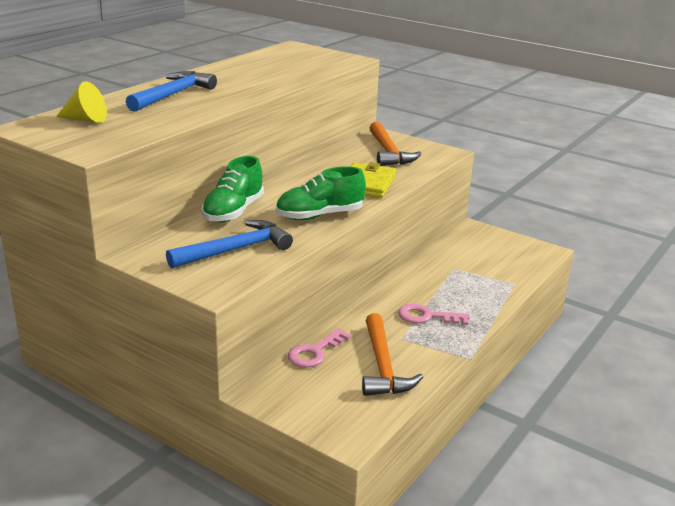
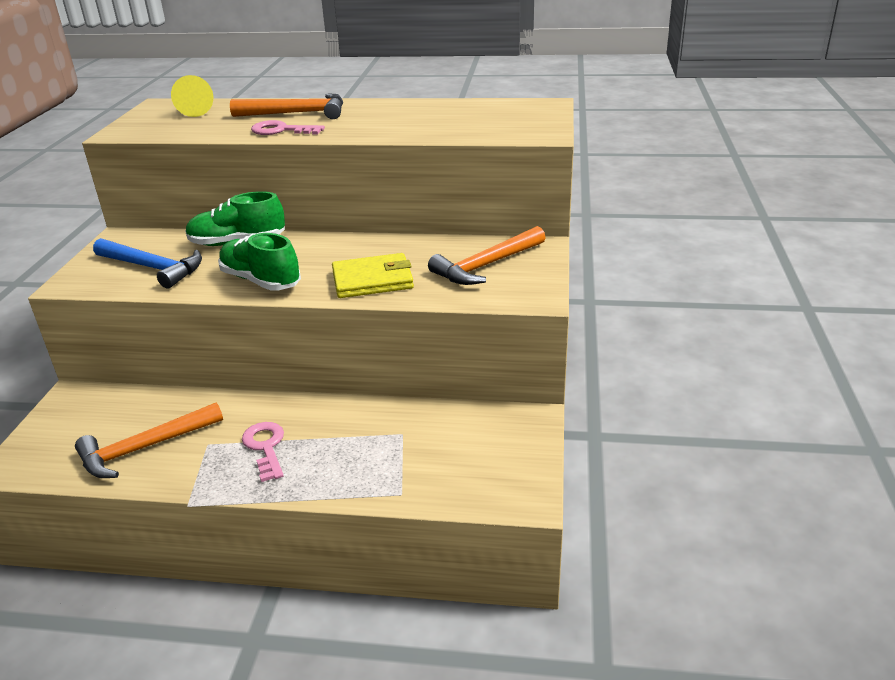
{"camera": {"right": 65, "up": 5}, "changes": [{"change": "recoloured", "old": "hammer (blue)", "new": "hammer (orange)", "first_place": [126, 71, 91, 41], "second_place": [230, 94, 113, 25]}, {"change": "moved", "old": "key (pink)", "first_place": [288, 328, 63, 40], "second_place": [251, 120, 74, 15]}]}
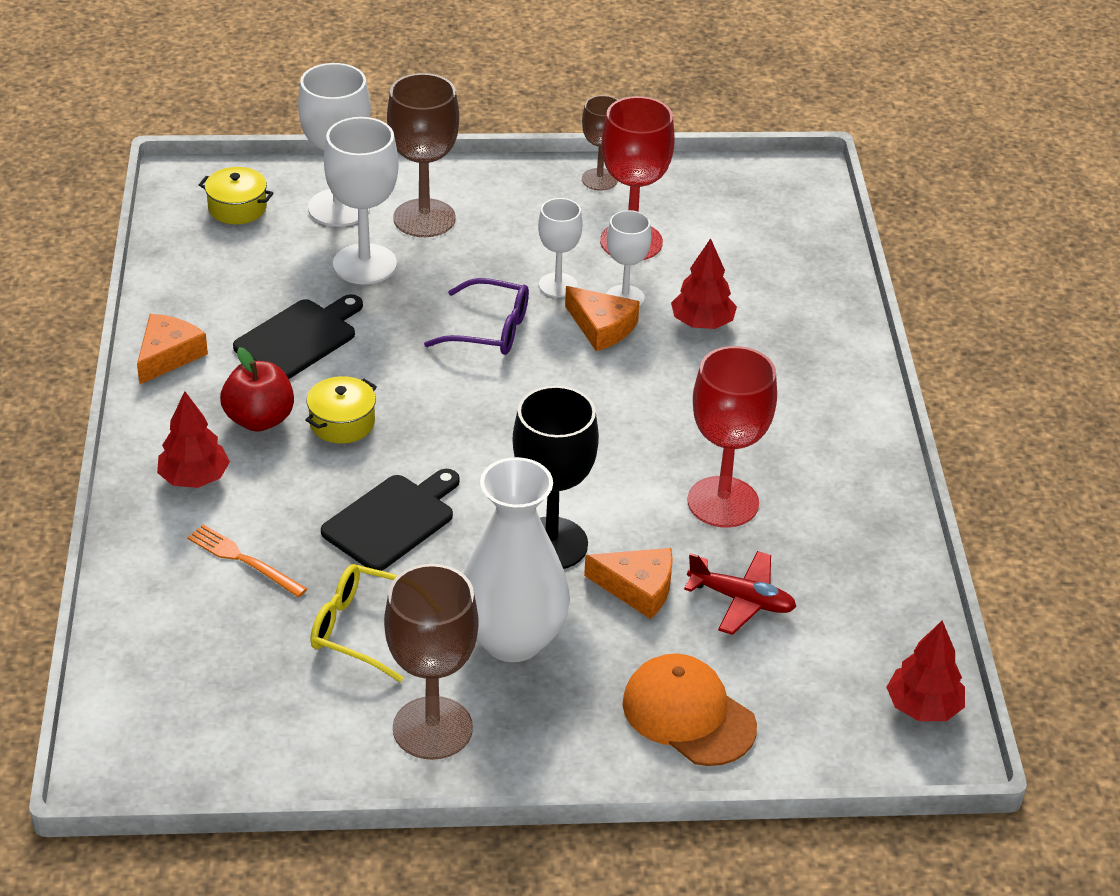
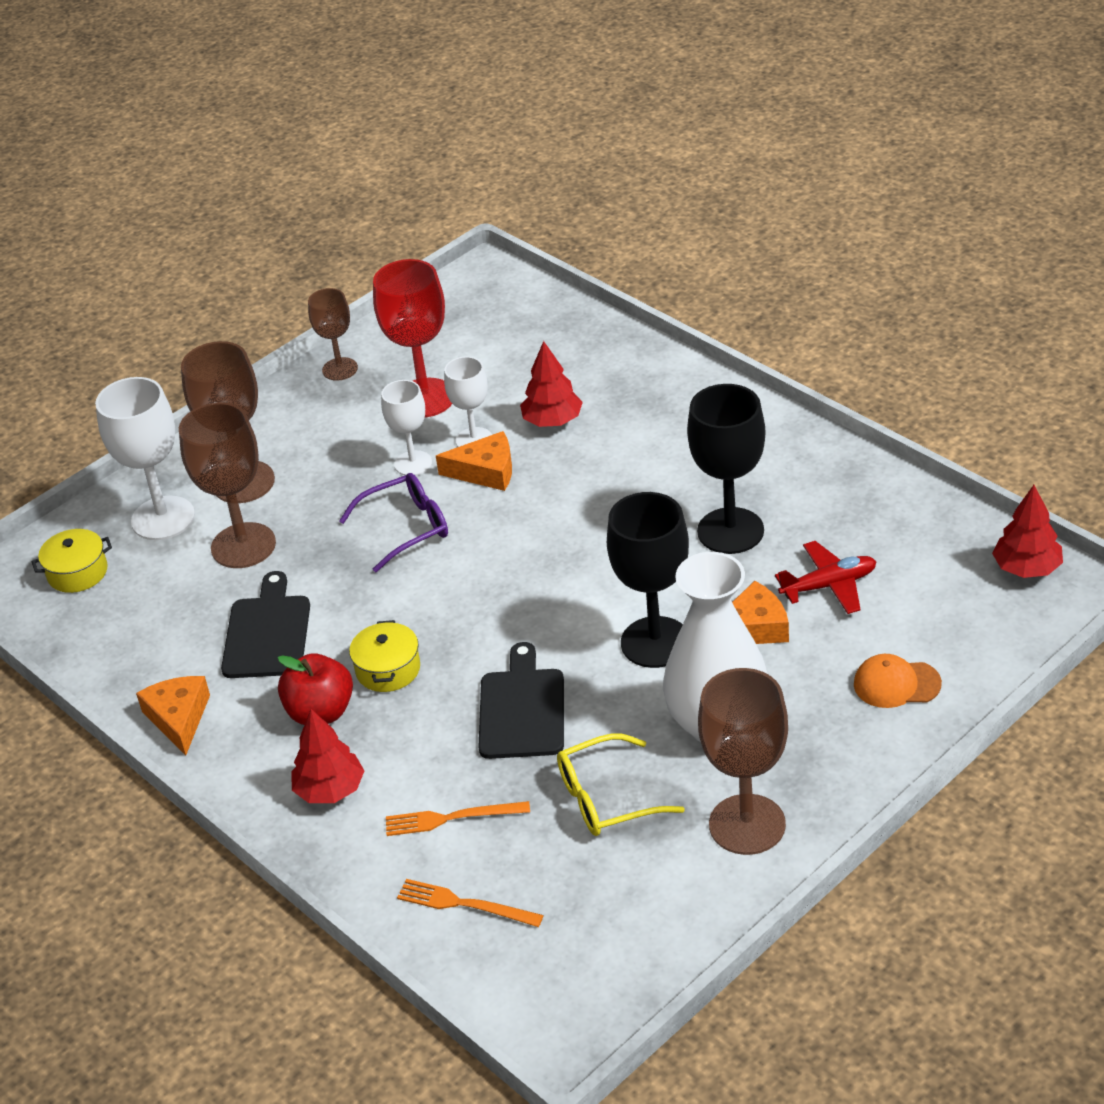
{"camera": {"right": -35, "up": 0}, "changes": [{"change": "recoloured", "old": "goblet (white)", "new": "goblet (brown)", "first_place": [324, 117, 75, 167], "second_place": [179, 402, 97, 166]}, {"change": "recoloured", "old": "goblet (red)", "new": "goblet (black)", "first_place": [687, 346, 90, 181], "second_place": [687, 384, 79, 170]}, {"change": "resized", "old": "cap (orange)", "first_place": [622, 653, 135, 113], "second_place": [854, 654, 88, 54], "factor": 0.66}, {"change": "added", "new": "fork (orange)", "second_place": [397, 879, 147, 48]}]}
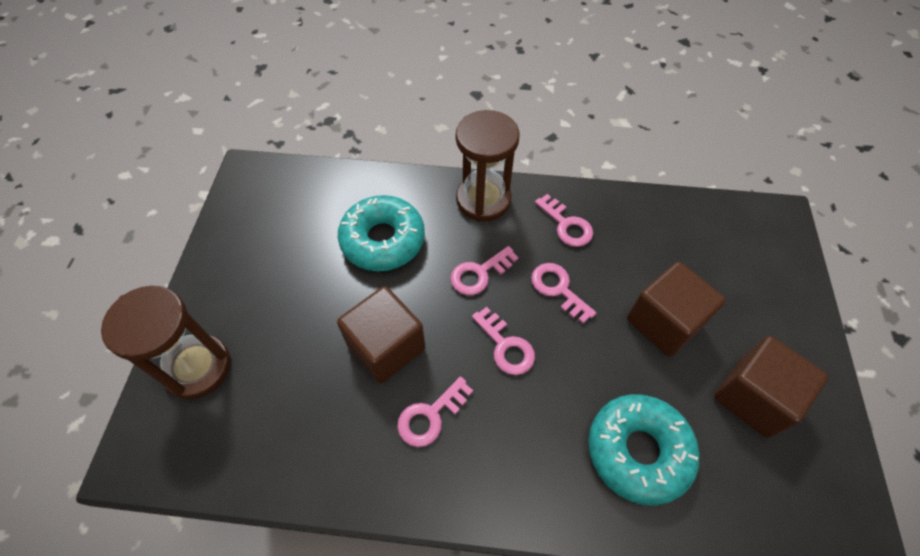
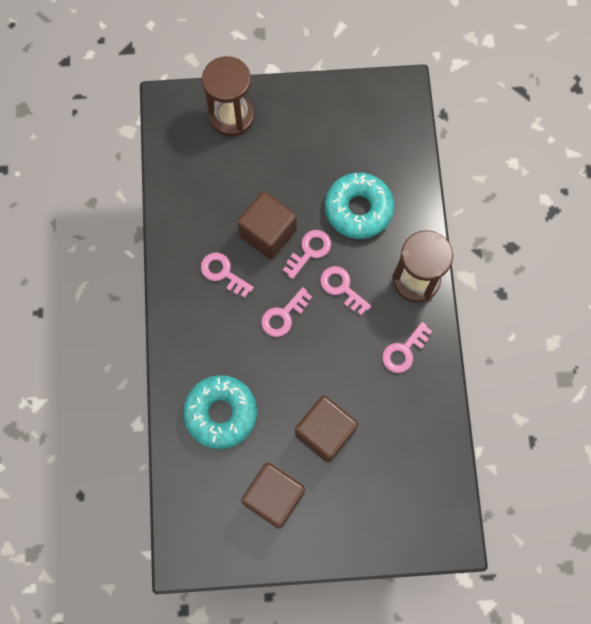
{"camera": {"right": 80, "up": 15}, "changes": [{"change": "moved", "old": "key (pink)", "first_place": [531, 263, 65, 61], "second_place": [283, 230, 48, 49]}]}
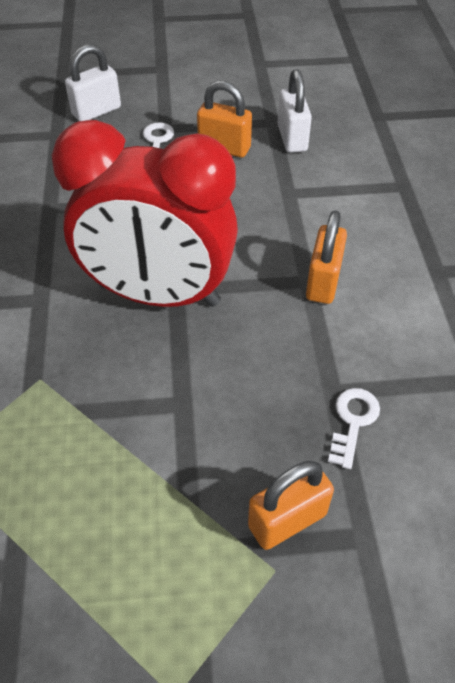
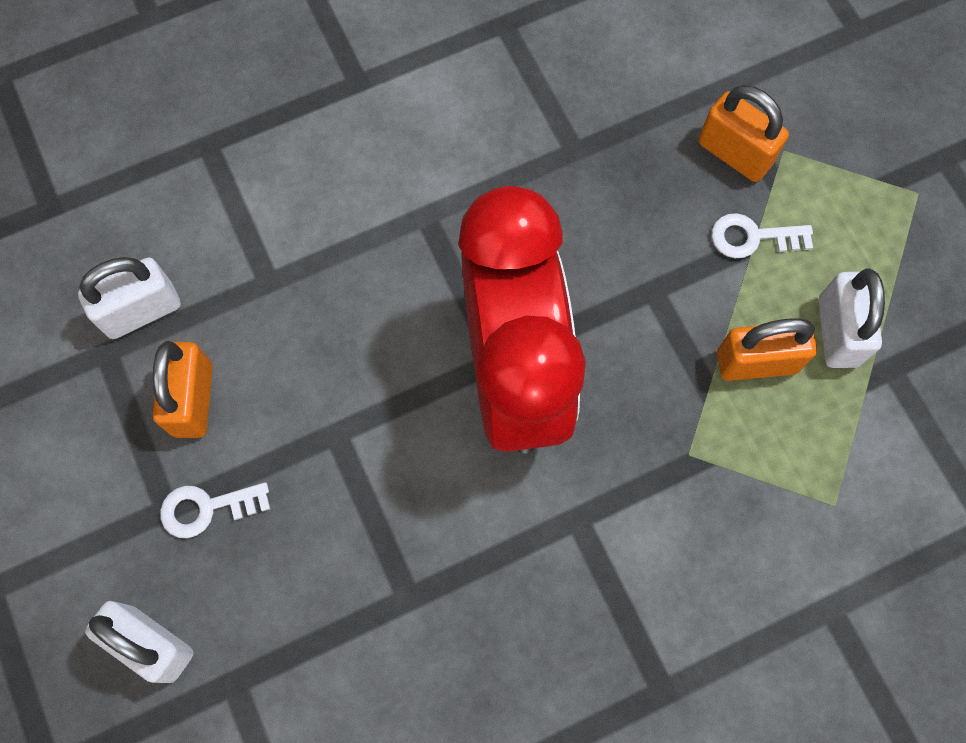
{"camera": {"right": -110, "up": 20}, "changes": [{"change": "moved", "old": "padlock (orange)", "first_place": [306, 210, 41, 94], "second_place": [717, 318, 100, 63]}, {"change": "moved", "old": "key (white)", "first_place": [328, 388, 52, 81], "second_place": [712, 213, 101, 45]}, {"change": "added", "new": "padlock (white)", "second_place": [819, 269, 66, 99]}]}
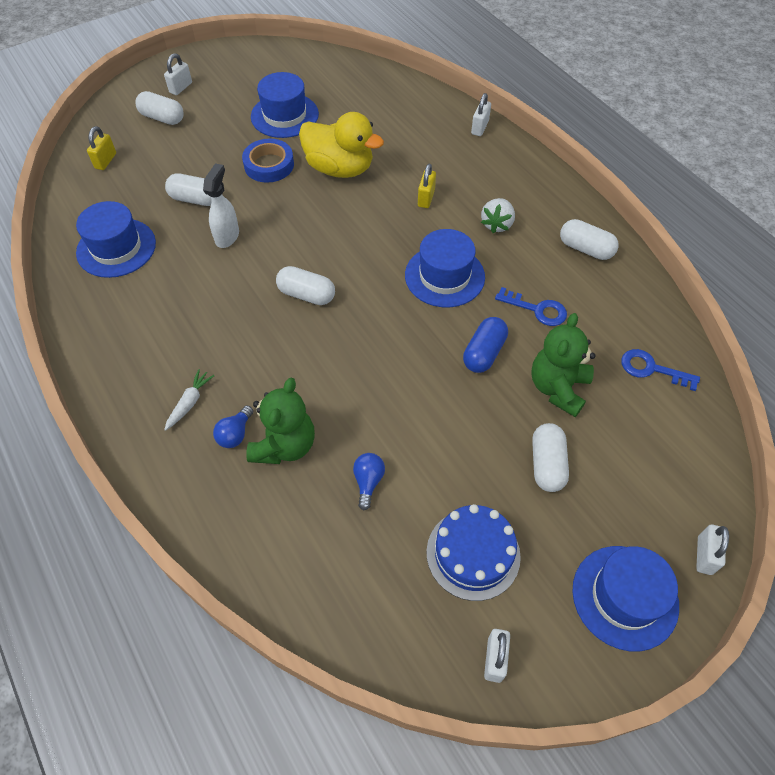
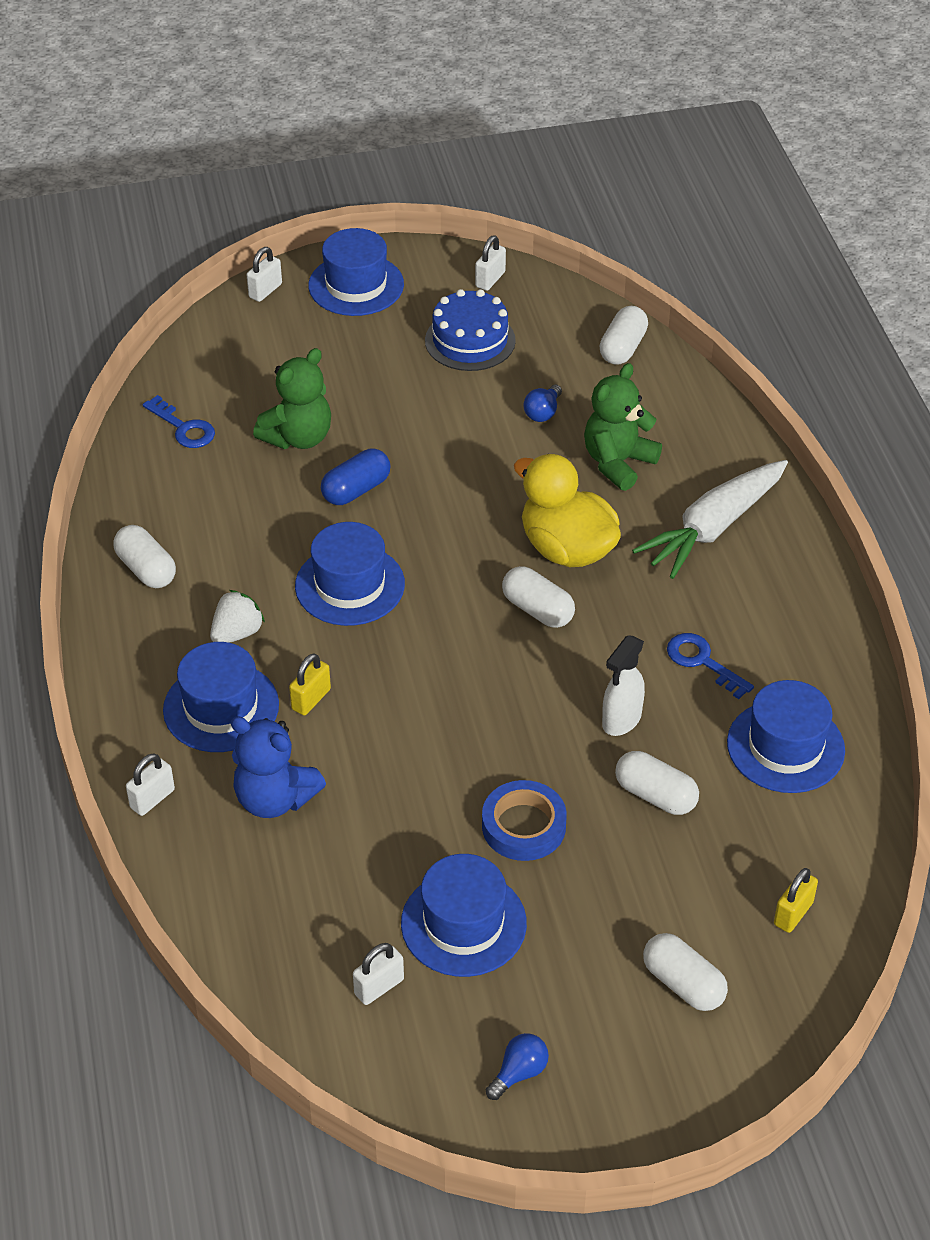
{"camera": {"right": -160, "up": -10}, "changes": [{"change": "moved", "old": "padlock (white)", "first_place": [164, 53, 28, 42], "second_place": [353, 943, 51, 62]}, {"change": "moved", "old": "duck (yellow)", "first_place": [299, 112, 85, 66], "second_place": [514, 454, 107, 113]}, {"change": "moved", "old": "key (blue)", "first_place": [495, 287, 72, 39], "second_place": [667, 633, 87, 66]}, {"change": "resized", "old": "carrot (white)", "first_place": [164, 369, 50, 62], "second_place": [632, 460, 156, 119], "factor": 2.33}, {"change": "moved", "old": "light bulb (blue)", "first_place": [213, 406, 40, 42], "second_place": [486, 1033, 63, 67]}, {"change": "moved", "old": "capsule (white)", "first_place": [532, 423, 37, 69], "second_place": [599, 306, 49, 59]}, {"change": "added", "new": "hat (blue)", "second_place": [163, 642, 116, 110]}, {"change": "added", "new": "teddy bear (blue)", "second_place": [231, 716, 95, 102]}]}
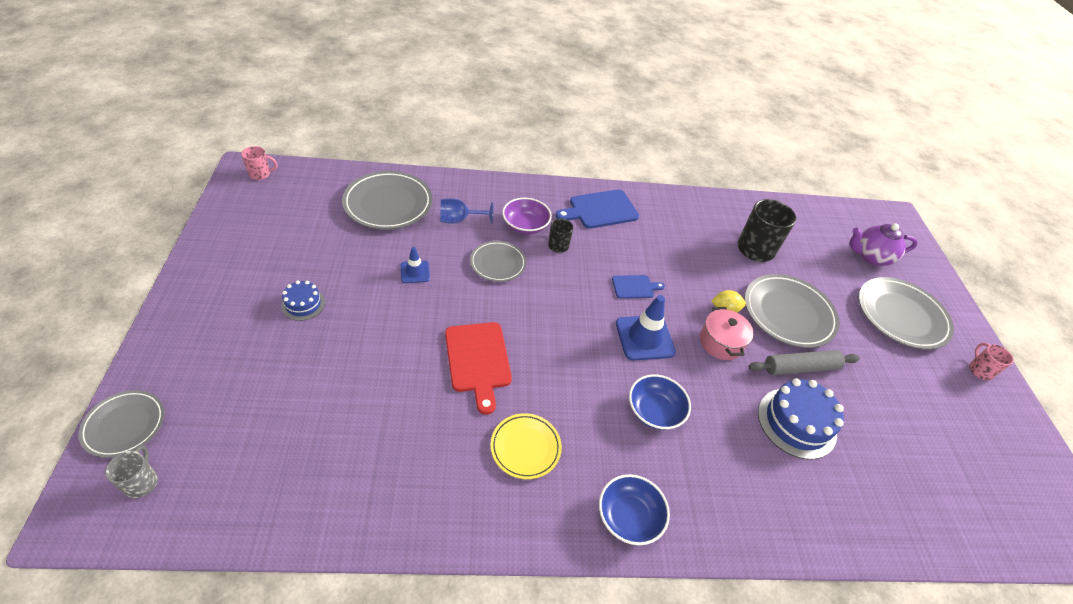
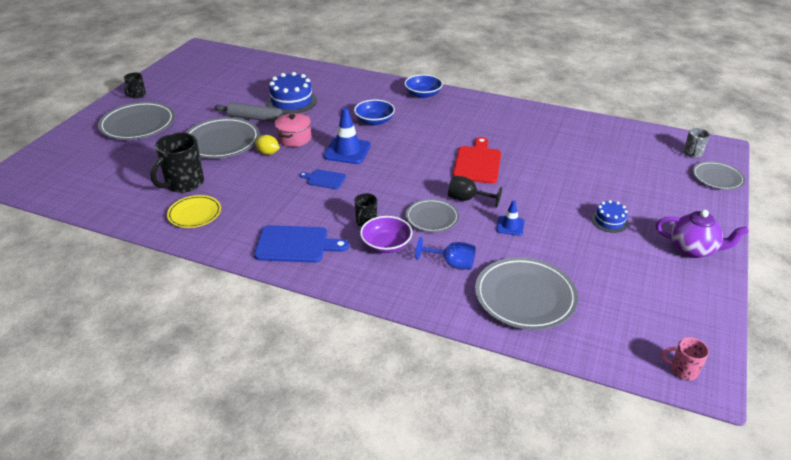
{"camera": {"right": -150, "up": -10}, "changes": [{"change": "moved", "old": "teapot (purple)", "first_place": [849, 223, 69, 43], "second_place": [656, 210, 93, 48]}, {"change": "recoloured", "old": "mug (pink)", "new": "mug (black)", "first_place": [969, 343, 45, 37], "second_place": [124, 72, 22, 27]}, {"change": "moved", "old": "plate (yellow)", "first_place": [491, 413, 71, 66], "second_place": [167, 195, 54, 33]}, {"change": "added", "new": "goblet (black)", "second_place": [448, 176, 54, 32]}]}
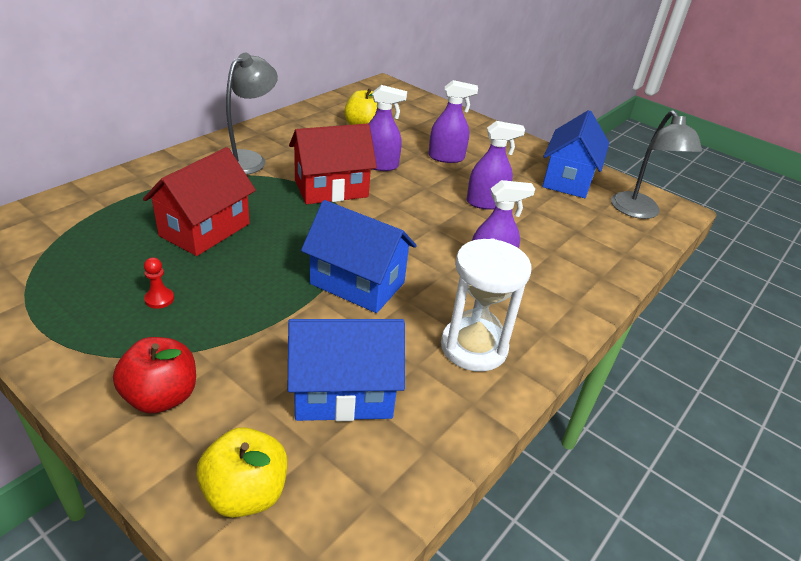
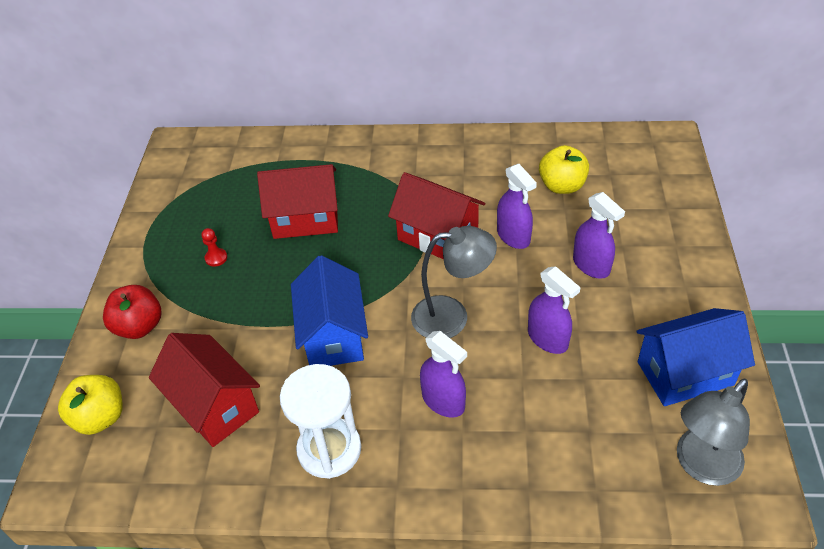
{"camera": {"right": 60, "up": 10}, "changes": [{"change": "moved", "old": "lamp (grey)", "first_place": [226, 53, 52, 122], "second_place": [411, 226, 86, 112]}, {"change": "recoloured", "old": "house (blue)", "new": "house (red)", "first_place": [288, 319, 117, 102], "second_place": [149, 333, 111, 114]}]}
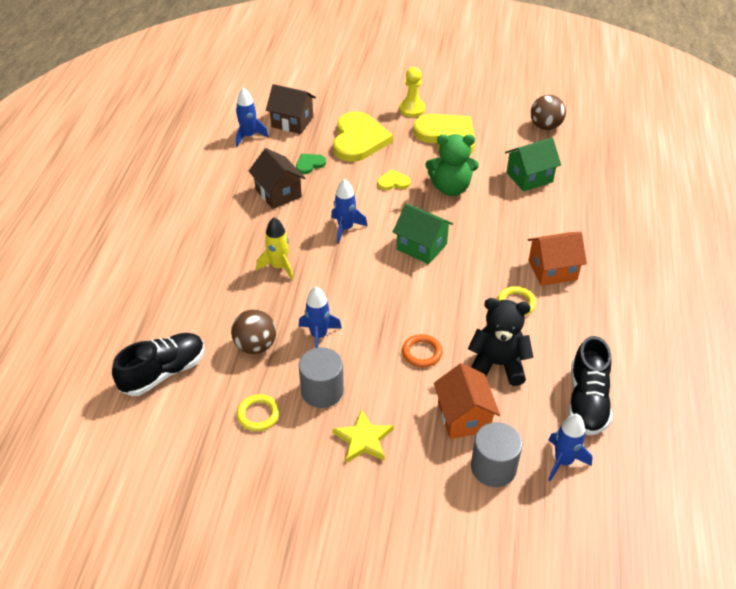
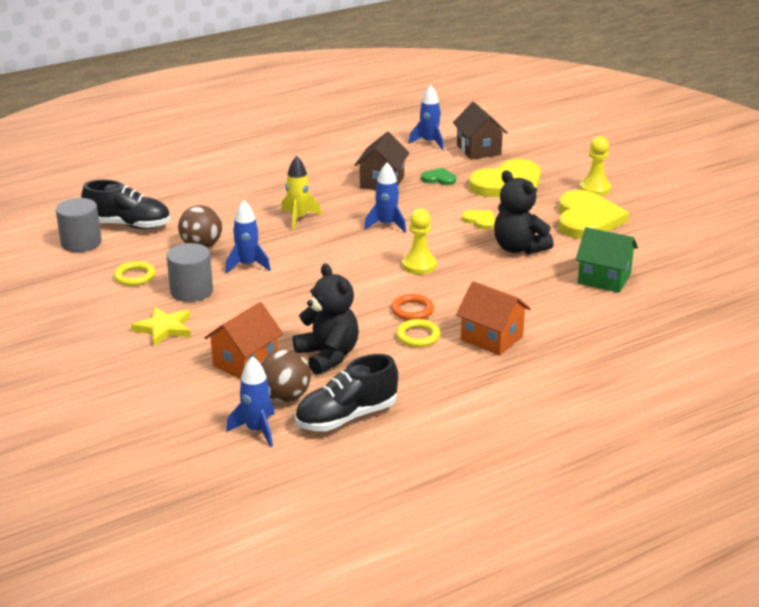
{"camera": {"right": 50, "up": -15}, "changes": [{"change": "moved", "old": "ball (brown)", "first_place": [531, 95, 35, 35], "second_place": [261, 349, 50, 53]}, {"change": "recoloured", "old": "teddy bear (green)", "new": "teddy bear (black)", "first_place": [426, 134, 53, 62], "second_place": [494, 170, 60, 84]}, {"change": "replaced", "old": "house (green)", "new": "pawn (yellow)", "first_place": [393, 204, 60, 60], "second_place": [402, 209, 35, 65]}, {"change": "moved", "old": "ring (orange)", "first_place": [402, 334, 41, 33], "second_place": [391, 294, 43, 26]}, {"change": "moved", "old": "cylinder (grey)", "first_place": [471, 422, 51, 65], "second_place": [56, 198, 46, 54]}]}
